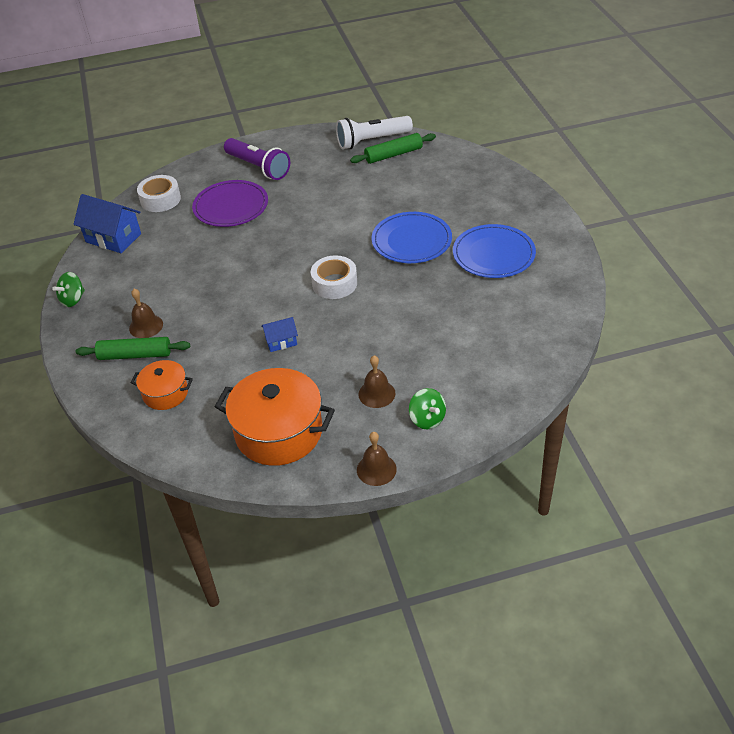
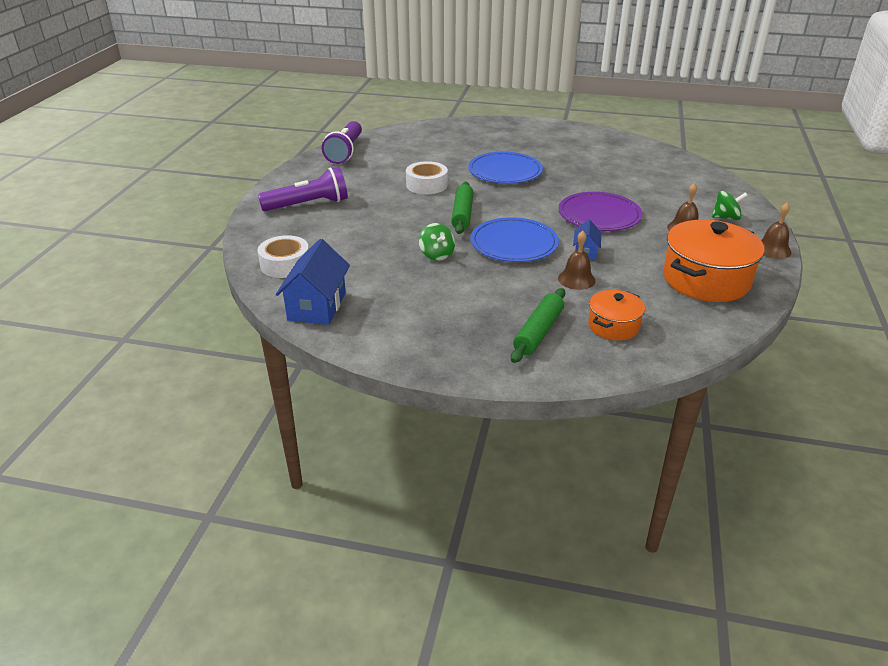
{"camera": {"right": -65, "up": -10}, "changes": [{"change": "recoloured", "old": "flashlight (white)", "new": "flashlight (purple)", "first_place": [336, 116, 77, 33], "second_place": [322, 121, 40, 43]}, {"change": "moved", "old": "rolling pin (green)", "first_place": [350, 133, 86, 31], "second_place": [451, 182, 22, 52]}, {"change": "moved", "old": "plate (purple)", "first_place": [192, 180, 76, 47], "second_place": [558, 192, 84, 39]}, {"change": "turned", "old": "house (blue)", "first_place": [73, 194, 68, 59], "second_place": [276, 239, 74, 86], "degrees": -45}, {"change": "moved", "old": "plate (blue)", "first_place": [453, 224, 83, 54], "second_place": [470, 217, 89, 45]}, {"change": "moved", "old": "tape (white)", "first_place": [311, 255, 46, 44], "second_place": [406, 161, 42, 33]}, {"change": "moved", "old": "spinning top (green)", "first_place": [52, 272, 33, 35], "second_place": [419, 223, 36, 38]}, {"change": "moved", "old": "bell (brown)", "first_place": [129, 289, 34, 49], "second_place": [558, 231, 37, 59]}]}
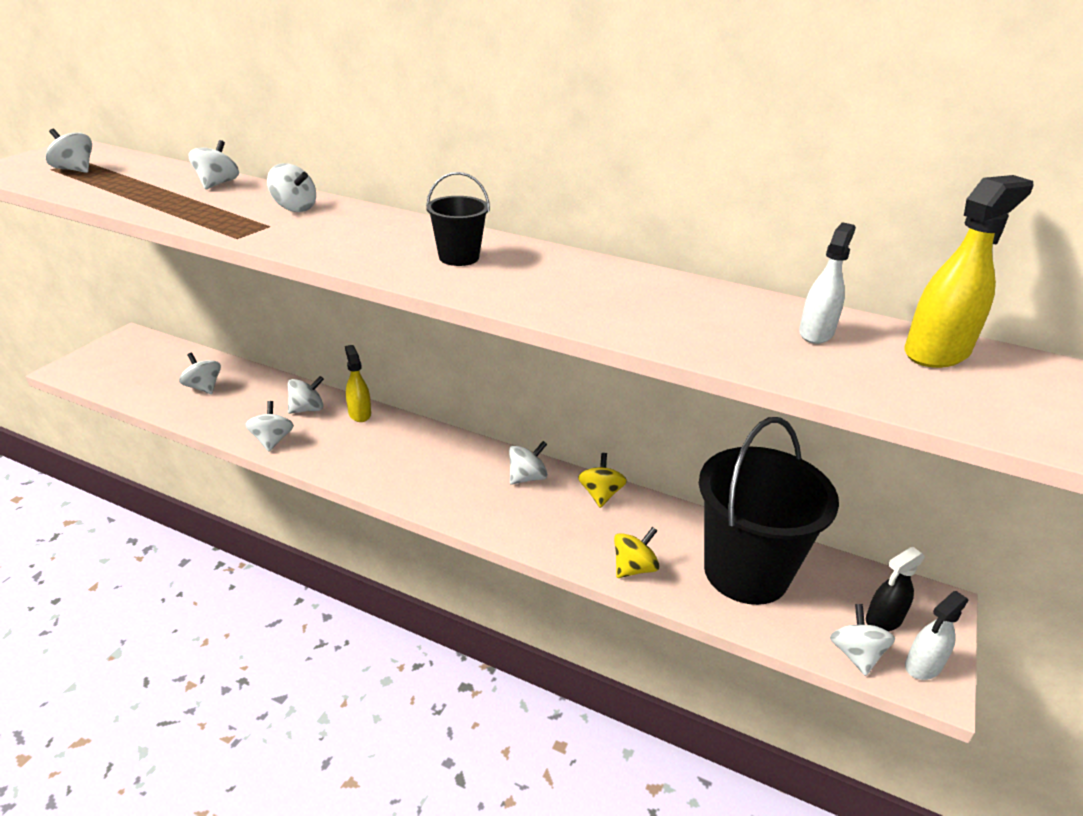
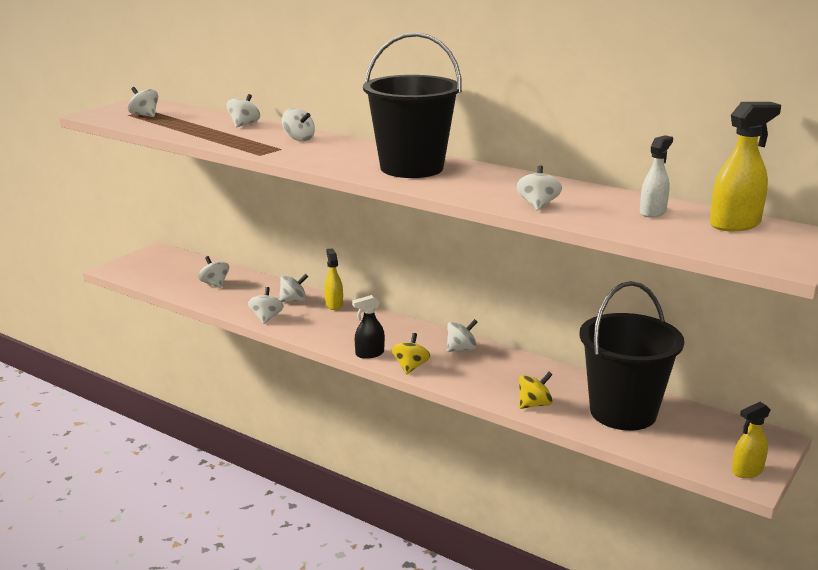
{"camera": {"right": 10, "up": -10}, "changes": [{"change": "resized", "old": "bucket (black)", "first_place": [426, 172, 64, 94], "second_place": [363, 32, 99, 146], "factor": 2.21}, {"change": "moved", "old": "spinning top (yellow)", "first_place": [578, 453, 49, 55], "second_place": [392, 333, 38, 41]}, {"change": "moved", "old": "spray bottle (black)", "first_place": [866, 547, 59, 84], "second_place": [352, 295, 33, 64]}, {"change": "recoloured", "old": "spray bottle (white)", "new": "spray bottle (yellow)", "first_place": [905, 591, 64, 89], "second_place": [732, 402, 38, 76]}, {"change": "moved", "old": "spinning top (white)", "first_place": [830, 604, 65, 72], "second_place": [516, 165, 46, 46]}]}
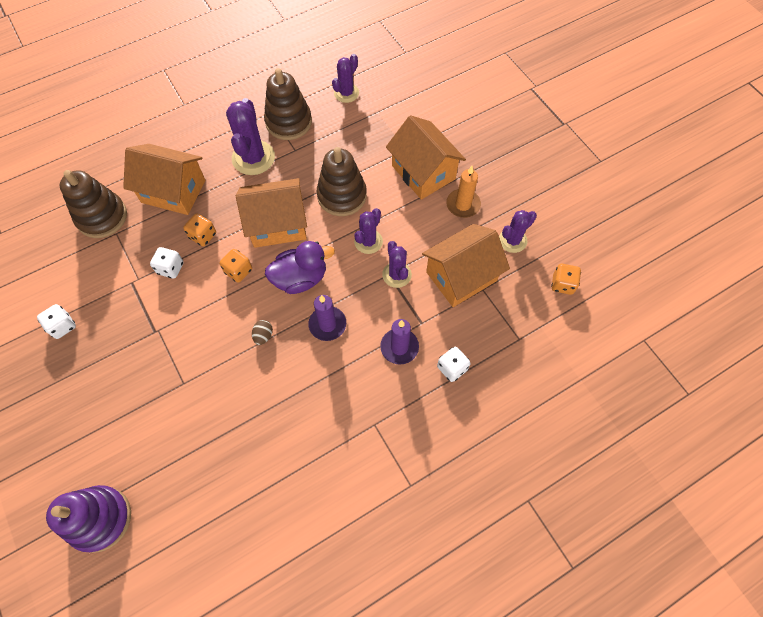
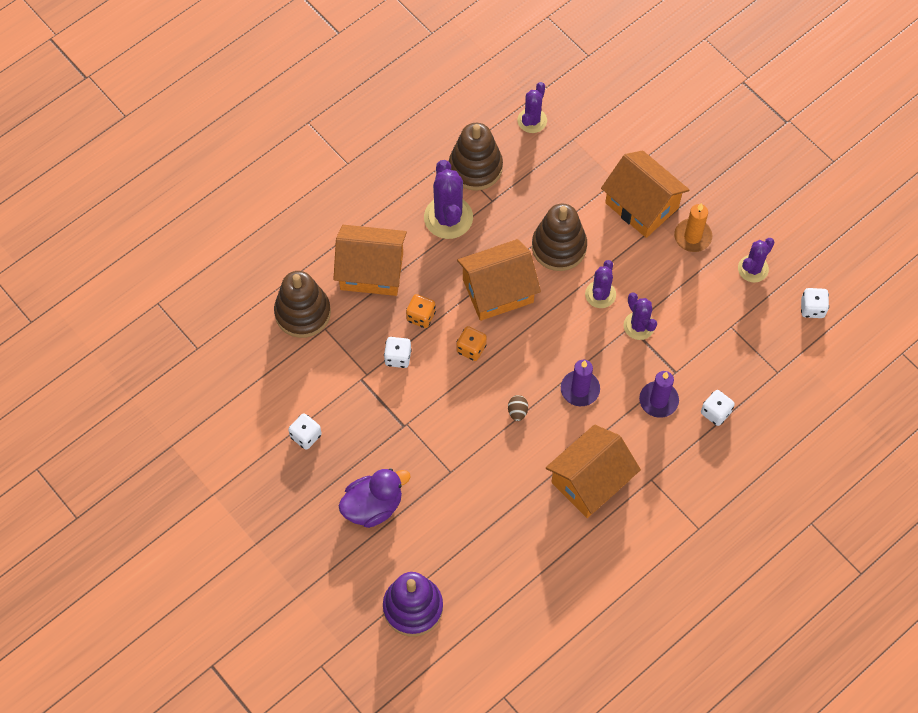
{"camera": {"right": -10, "up": 0}, "changes": [{"change": "moved", "old": "house (orange)", "first_place": [422, 224, 88, 83], "second_place": [546, 425, 95, 93]}, {"change": "moved", "old": "duck (purple)", "first_place": [265, 241, 70, 53], "second_place": [339, 468, 72, 60]}, {"change": "recoloured", "old": "dice (orange)", "new": "dice (white)", "first_place": [551, 264, 30, 31], "second_place": [801, 288, 28, 30]}]}
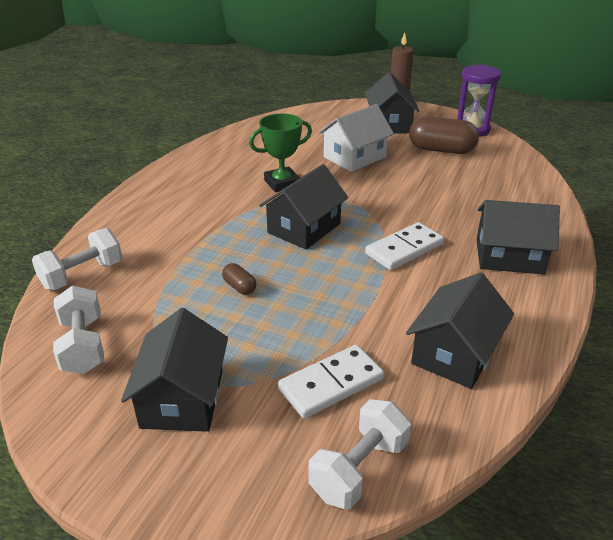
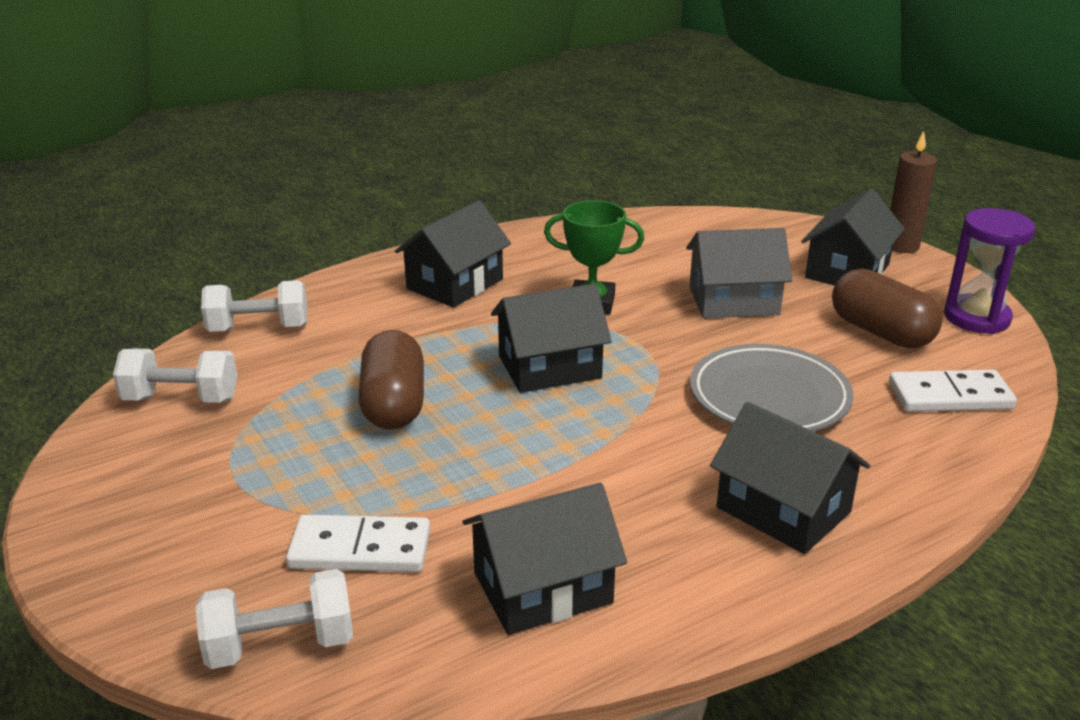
{"camera": {"right": 35, "up": -5}, "changes": [{"change": "recoloured", "old": "house (white)", "new": "house (grey)", "first_place": [319, 104, 75, 68], "second_place": [686, 228, 106, 90]}, {"change": "moved", "old": "domino (white)", "first_place": [365, 222, 79, 48], "second_place": [889, 370, 128, 42]}, {"change": "resized", "old": "capsule (brown)", "first_place": [222, 263, 35, 32], "second_place": [358, 330, 66, 100], "factor": 2.16}, {"change": "turned", "old": "dumbbell (white)", "first_place": [53, 286, 51, 88], "second_place": [113, 349, 124, 54], "degrees": 75}, {"change": "moved", "old": "house (black)", "first_place": [121, 308, 107, 124], "second_place": [395, 200, 116, 108]}, {"change": "added", "new": "plate (grey)", "second_place": [690, 344, 163, 88]}]}
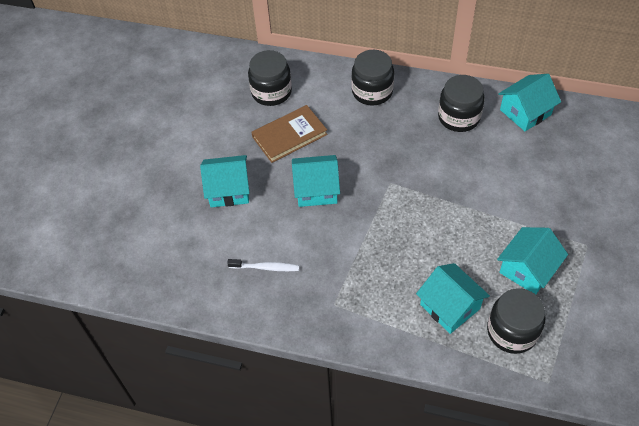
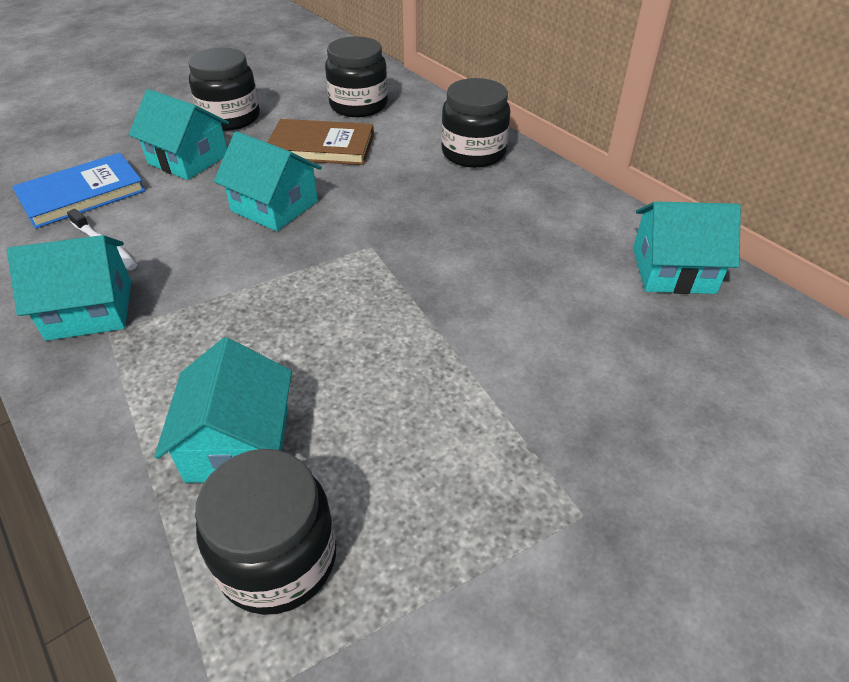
{"camera": {"right": 35, "up": -10}, "changes": [{"change": "moved", "old": "jar (black)", "first_place": [438, 75, 47, 57], "second_place": [188, 47, 72, 84]}, {"change": "moved", "old": "house (turquoise)", "first_place": [497, 227, 71, 67], "second_place": [7, 235, 124, 106]}, {"change": "added", "new": "book (blue)", "second_place": [12, 153, 134, 76]}]}
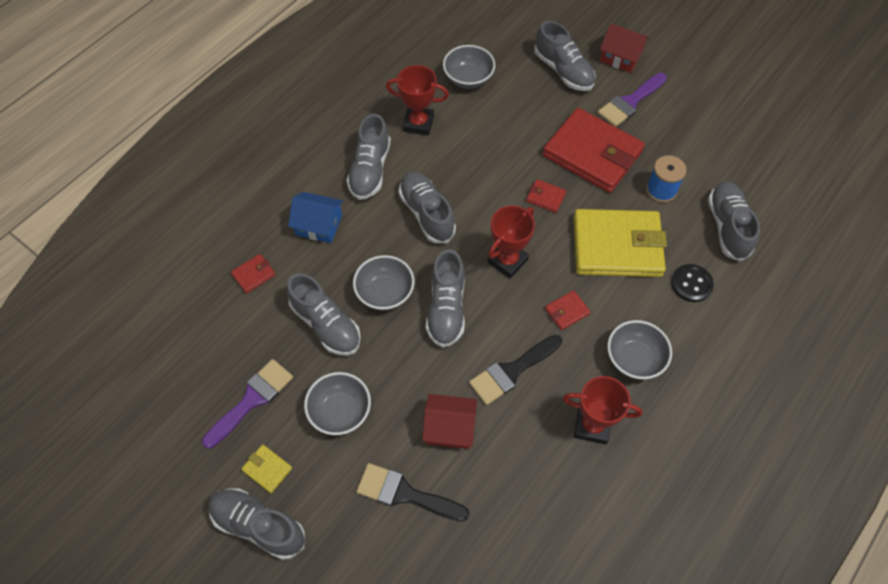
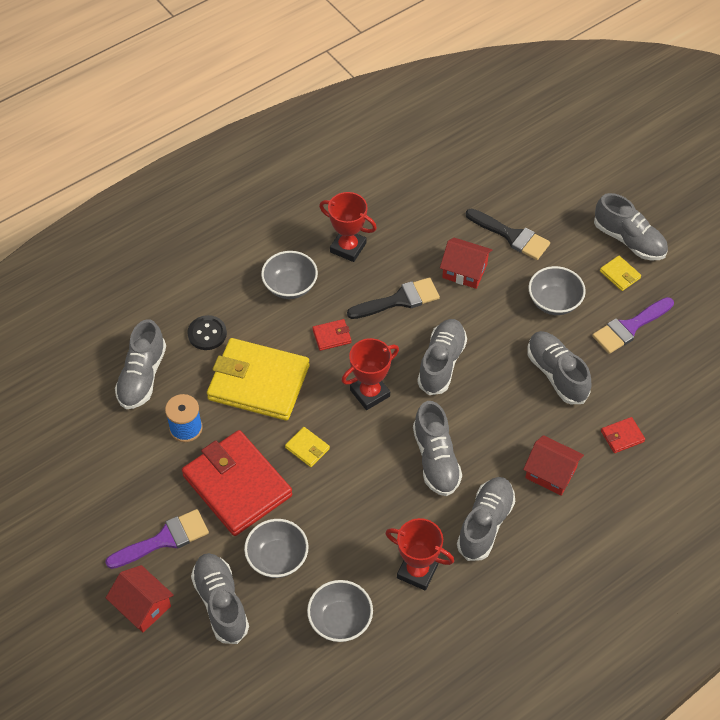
{"camera": {"right": -165, "up": -5}, "changes": [{"change": "recoloured", "old": "wallet (red)", "new": "wallet (yellow)", "first_place": [526, 179, 41, 34], "second_place": [285, 427, 45, 40]}, {"change": "recoloured", "old": "house (blue)", "new": "house (red)", "first_place": [288, 192, 55, 51], "second_place": [523, 435, 61, 61]}, {"change": "moved", "old": "bowl (grey)", "first_place": [353, 255, 61, 56], "second_place": [244, 519, 65, 59]}]}
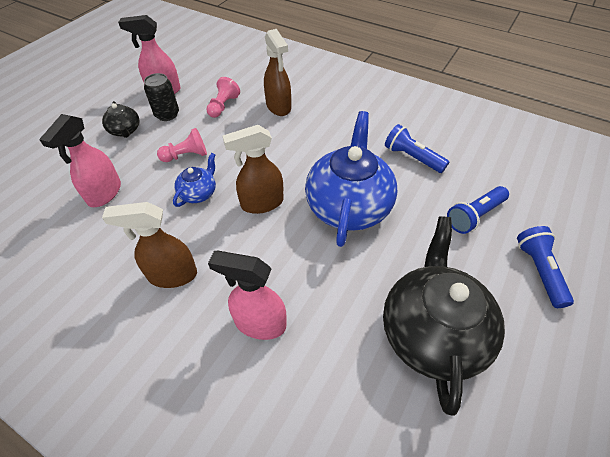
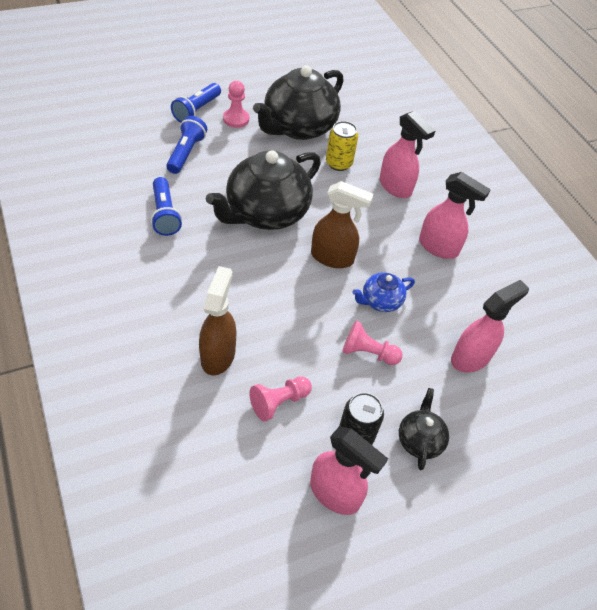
{"camera": {"right": -150, "up": 0}, "changes": [{"change": "recoloured", "old": "teapot (blue)", "new": "teapot (black)", "first_place": [305, 111, 92, 136], "second_place": [206, 150, 115, 80]}, {"change": "turned", "old": "flashlight (blue)", "first_place": [447, 186, 62, 48], "second_place": [166, 116, 41, 58], "degrees": -75}, {"change": "recoloured", "old": "spray bottle (brown)", "new": "spray bottle (pink)", "first_place": [102, 202, 95, 86], "second_place": [419, 172, 72, 87]}, {"change": "added", "new": "pawn (pink)", "second_place": [223, 81, 26, 47]}, {"change": "added", "new": "can (yellow)", "second_place": [326, 121, 32, 50]}]}
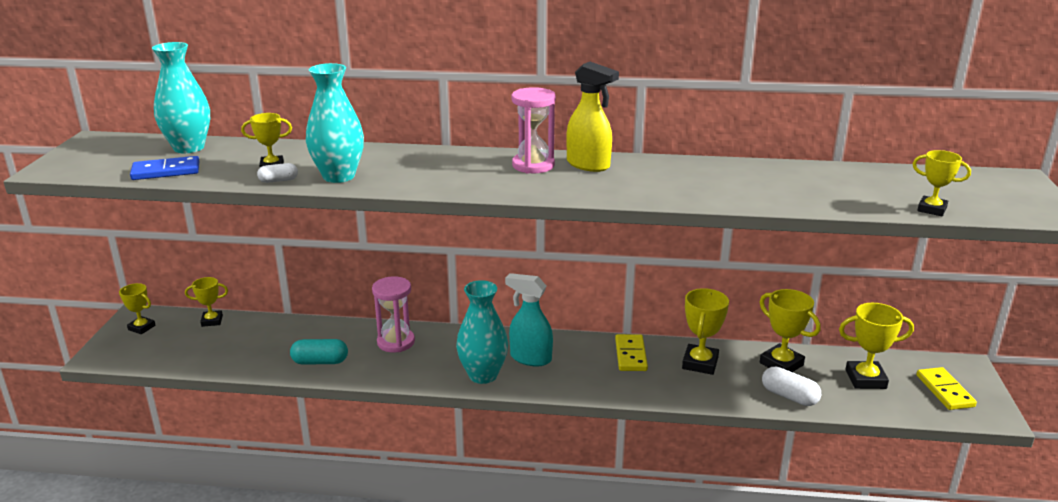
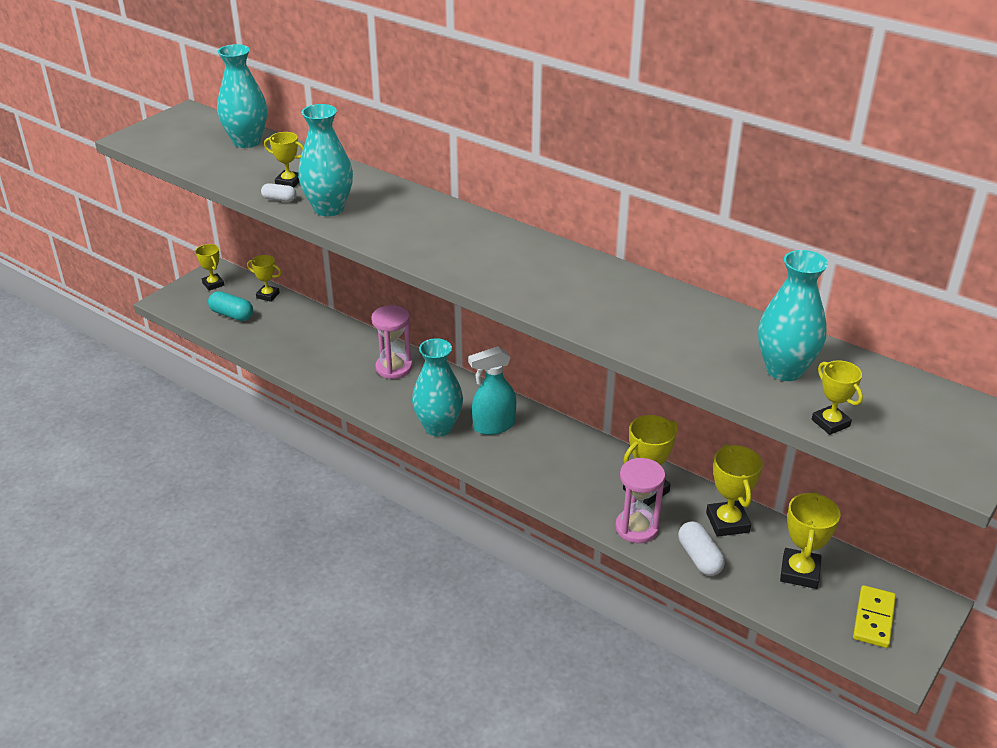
{"camera": {"right": 30, "up": 10}, "changes": [{"change": "removed", "old": "spray bottle (yellow)", "first_place": [566, 62, 53, 110]}, {"change": "moved", "old": "hourglass (pink)", "first_place": [512, 87, 44, 87], "second_place": [615, 458, 50, 85]}, {"change": "removed", "old": "domino (blue)", "first_place": [130, 156, 70, 24]}, {"change": "turned", "old": "spray bottle (turquoise)", "first_place": [505, 273, 48, 93], "second_place": [468, 346, 48, 89], "degrees": -75}, {"change": "turned", "old": "trophy (yellow)", "first_place": [839, 303, 75, 86], "second_place": [780, 491, 61, 98], "degrees": 75}, {"change": "removed", "old": "domino (yellow)", "first_place": [615, 334, 33, 37]}, {"change": "moved", "old": "capsule (turquoise)", "first_place": [290, 339, 58, 26], "second_place": [208, 291, 45, 30]}, {"change": "added", "new": "vase (turquoise)", "second_place": [758, 250, 70, 131]}]}
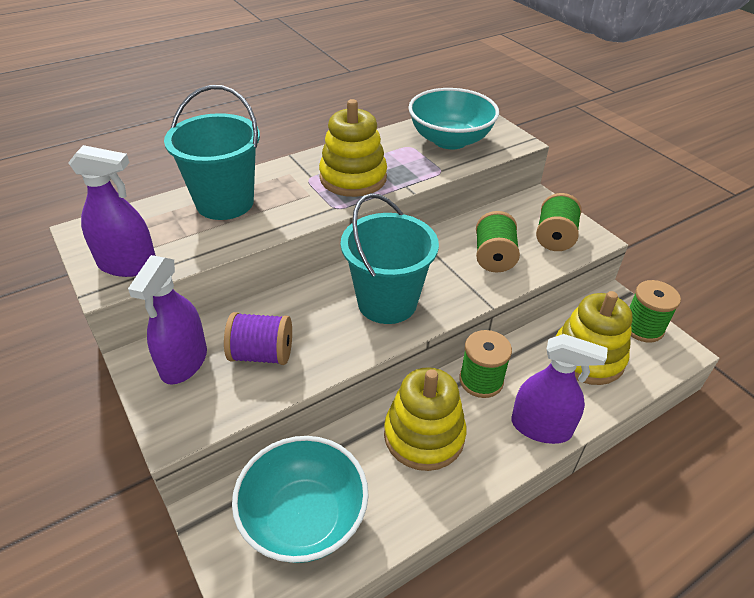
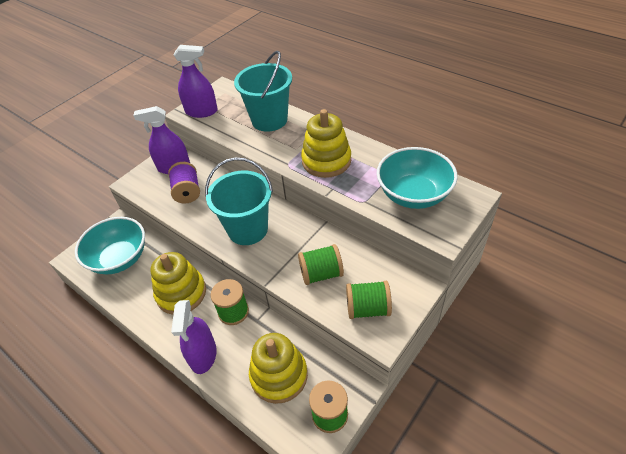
{"camera": {"right": 75, "up": 5}, "changes": [{"change": "turned", "old": "spray bottle (purple)", "first_place": [68, 145, 88, 132], "second_place": [174, 45, 44, 73], "degrees": -75}]}
